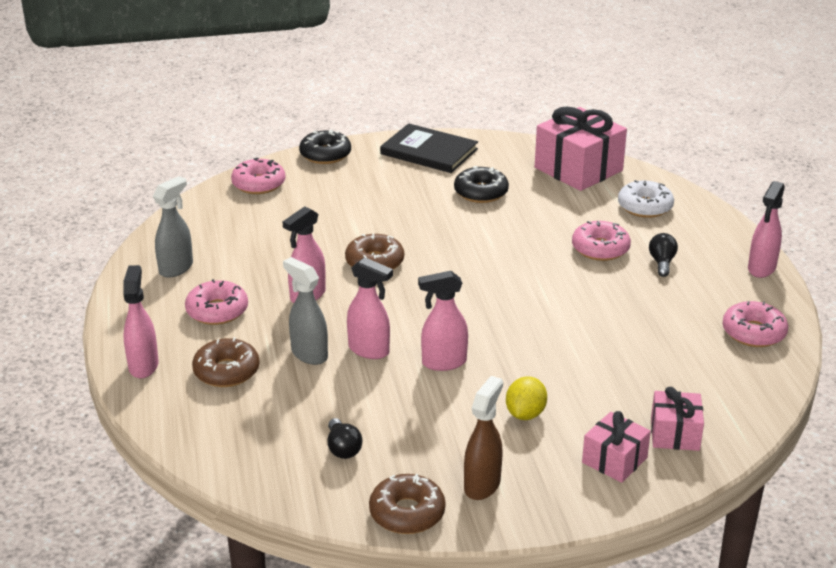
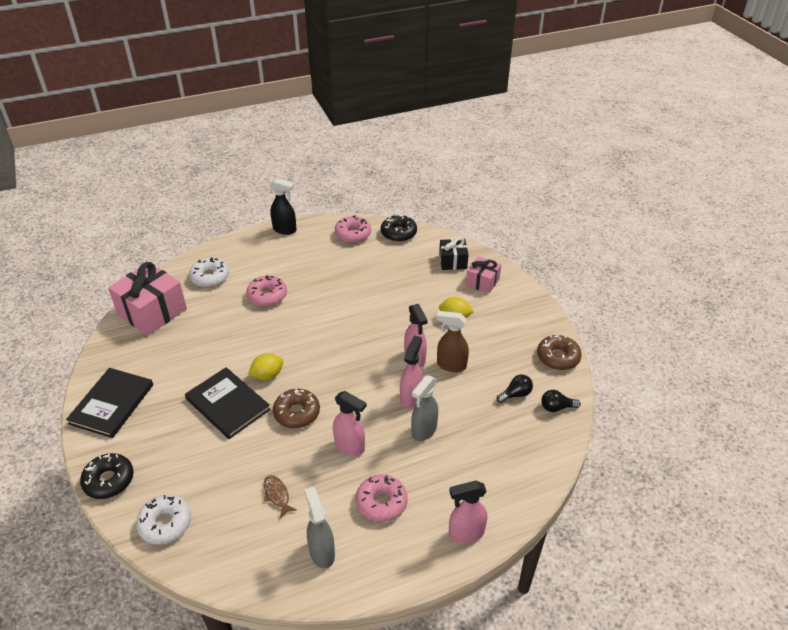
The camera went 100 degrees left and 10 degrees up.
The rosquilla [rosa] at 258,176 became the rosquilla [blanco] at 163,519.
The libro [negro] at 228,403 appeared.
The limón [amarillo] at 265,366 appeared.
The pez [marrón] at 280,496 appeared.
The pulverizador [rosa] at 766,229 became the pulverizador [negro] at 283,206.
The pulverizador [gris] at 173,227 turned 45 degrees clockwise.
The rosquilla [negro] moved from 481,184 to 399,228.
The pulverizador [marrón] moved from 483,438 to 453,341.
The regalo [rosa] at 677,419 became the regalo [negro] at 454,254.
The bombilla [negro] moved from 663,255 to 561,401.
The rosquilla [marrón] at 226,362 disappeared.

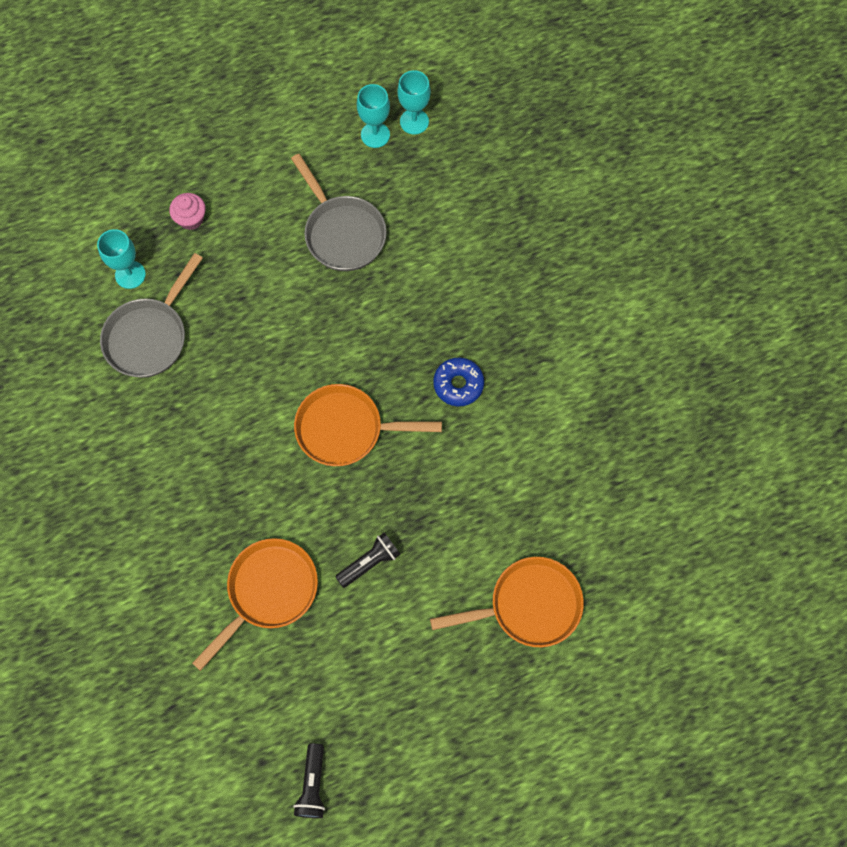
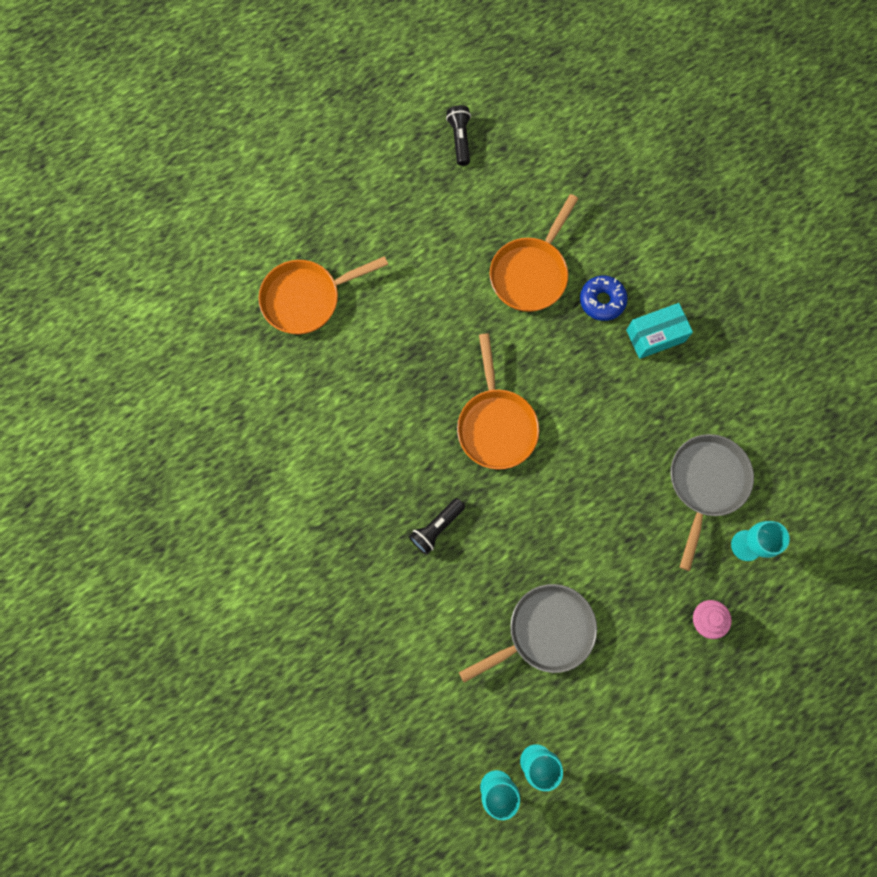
The camera went 170 degrees right and 5 degrees up.
The lámpara de mano [negro] moved from 367,560 to 437,526.
The sartén [naranja] at 368,425 turned 90 degrees clockwise.
The sartén [gris] at 339,212 turned 105 degrees clockwise.
The rosquilla [azul] moved from 458,382 to 604,298.
The caja [turquesa] at 659,331 appeared.

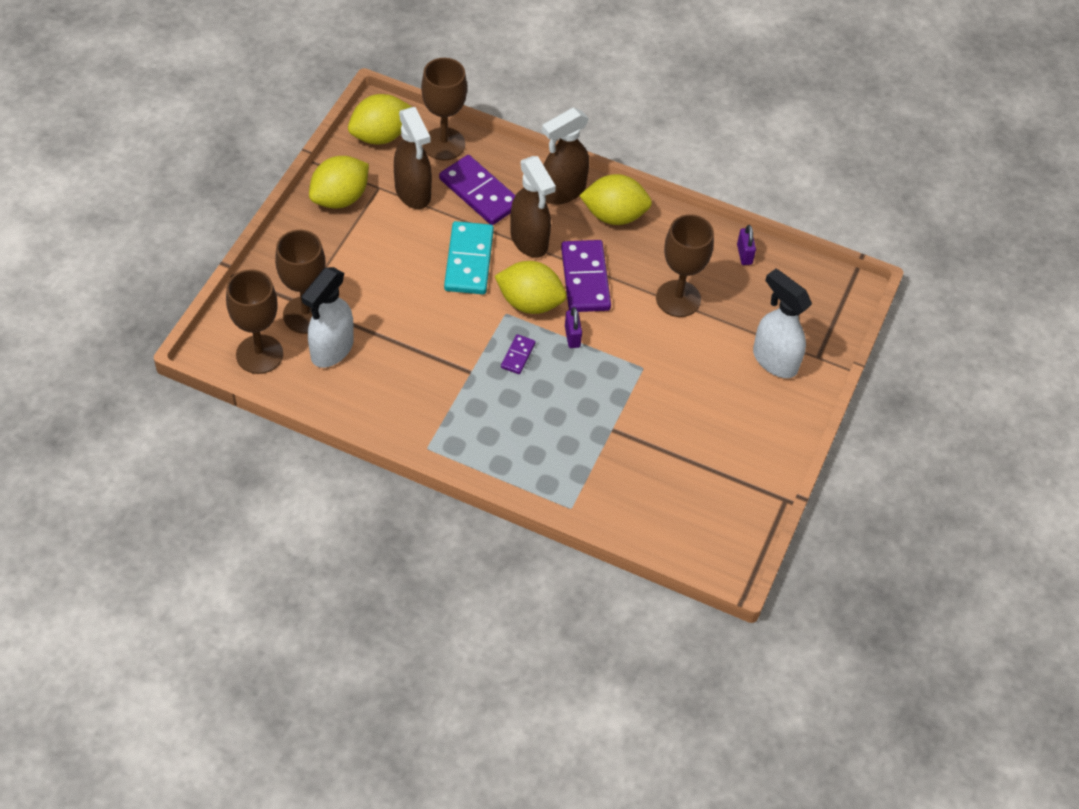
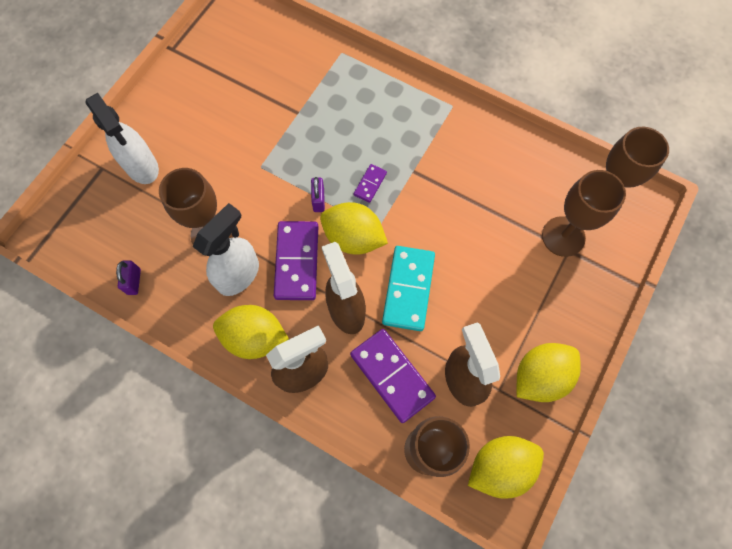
The camera went 170 degrees left and 15 degrees up.
The pulverizador [blanco] moved from 327,317 to 226,249.

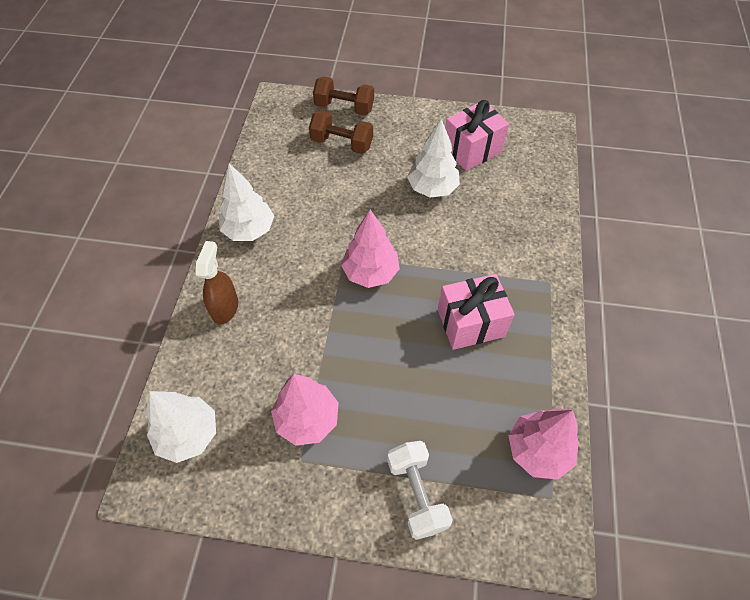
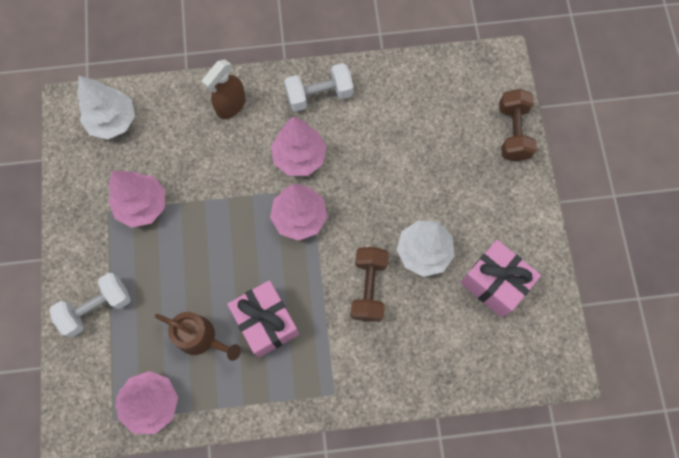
The camera went 75 degrees right and 15 degrees up.
The regadera [marrón] at 198,336 appeared.
The pulverizador [marrón] at 217,283 turned 135 degrees clockwise.
The árbol [rosa] at 299,146 appeared.
The árbol [blanco] at 246,202 was replaced by the mancuerna [blanco] at 319,87.
The mancuerna [marrón] moved from 341,132 to 370,284.

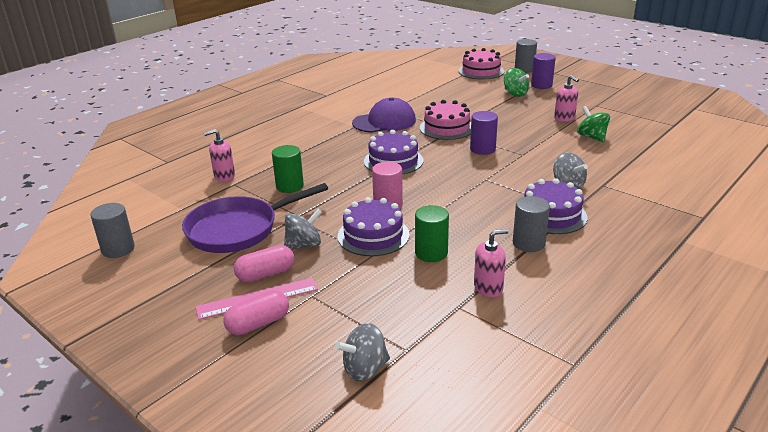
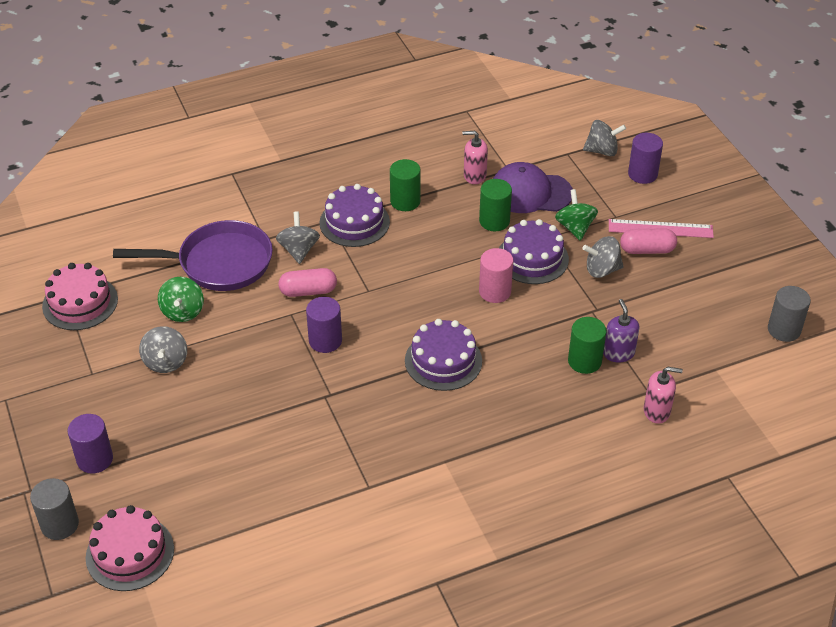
The camera went 155 degrees left and 15 degrees up.
The tarta [rosa] moved from 445,120 to 80,296.
The sartén [morado] moved from 255,218 to 193,255.
The dispensador de jabón [rosa] at 566,98 was replaced by the peonza [gris] at 163,349.
The cápsula [rosa] moved from 256,312 to 307,282.
The cilindro [gris] at 531,224 became the cilindro [verde] at 405,185.
The gorra [morado] moved from 384,115 to 533,187.
The peonza [verde] moved from 516,82 to 576,215.
The dispensador de jabón [morado] at 621,331 appeared.
The cilindro [morado] at 645,158 appeared.

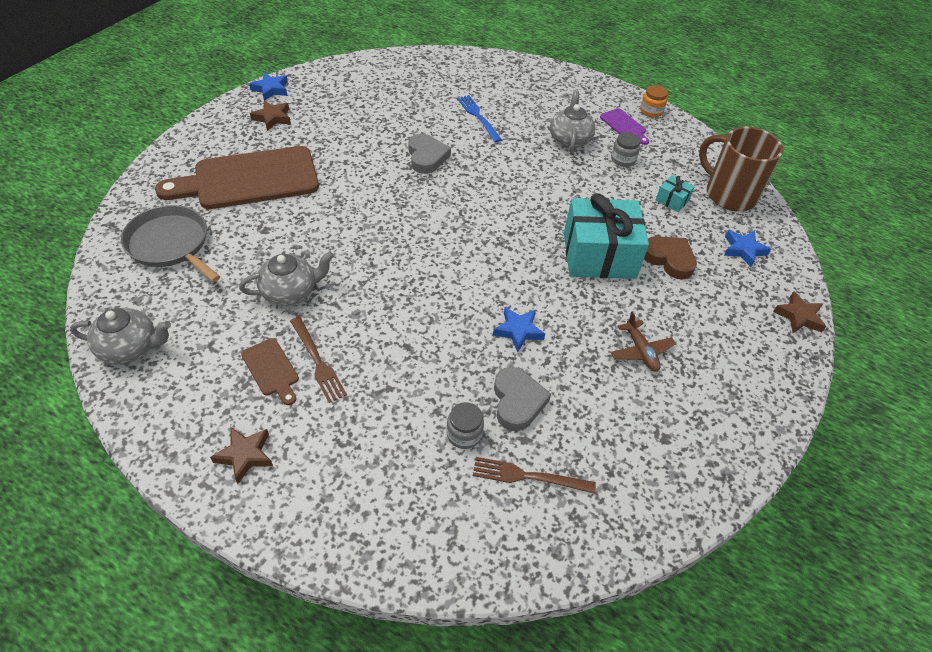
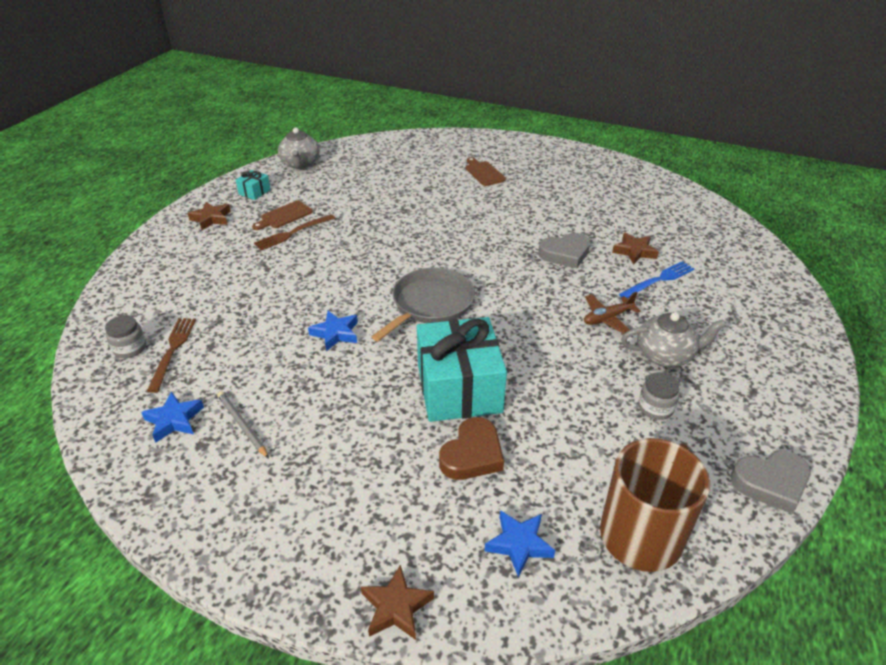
The camera went 85 degrees right and 10 degrees down.
The tarro [gris] moved from 465,425 to 125,336.
The estrella [azul] moved from 268,86 to 172,417.
The lápiz [gris] at 243,425 appeared.
The regalo [turquesa] moved from 675,193 to 253,185.
The sartén [gris] moved from 170,243 to 423,304.
The tabla de cortar [marrón] at 237,177 changed to 0.43 times the size.
The avión [marrón] moved from 643,342 to 612,313.
The estrella [marrón] moved from 270,115 to 635,249.
The corazón [gris] moved from 522,399 to 771,482.
The tetera [gris] at 286,278 disappeared.
The tabla de cortar [morado] at 624,126 disappeared.
The tarro [naranja] at 654,101 disappeared.

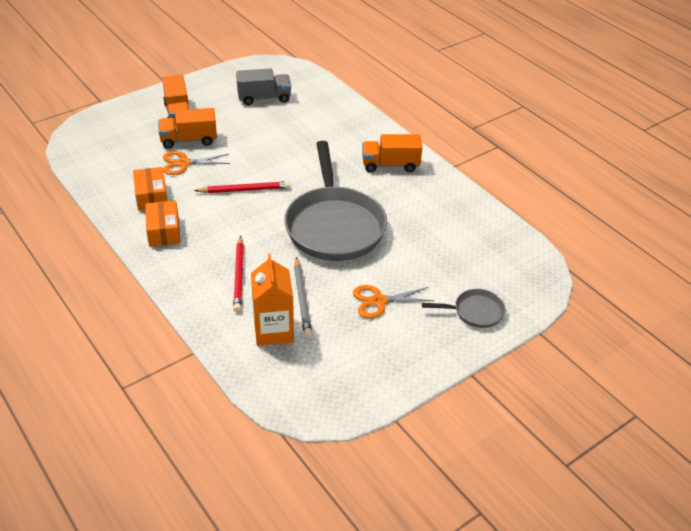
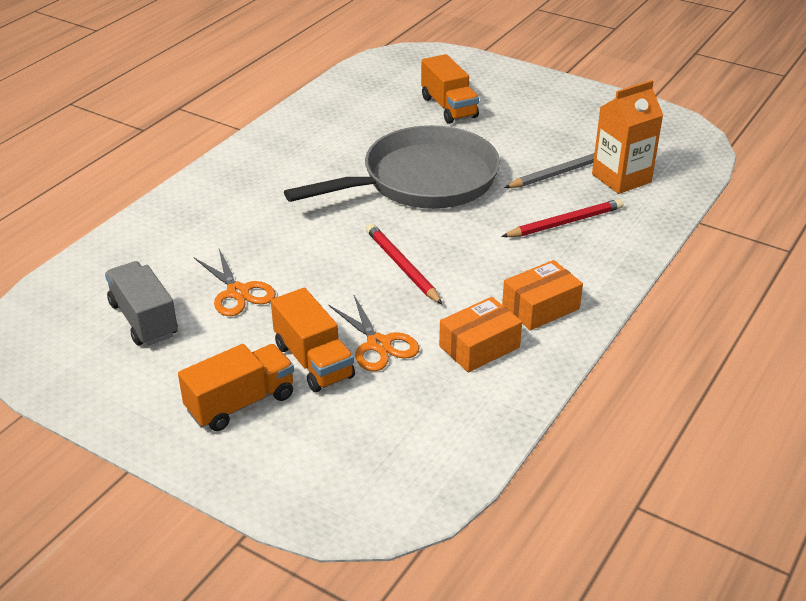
The camera went 110 degrees left and 5 degrees down.
The tijeras [naranja] moved from 393,301 to 235,282.
The camión [naranja] moved from 392,153 to 450,89.
The sartén [gris] at 464,308 disappeared.

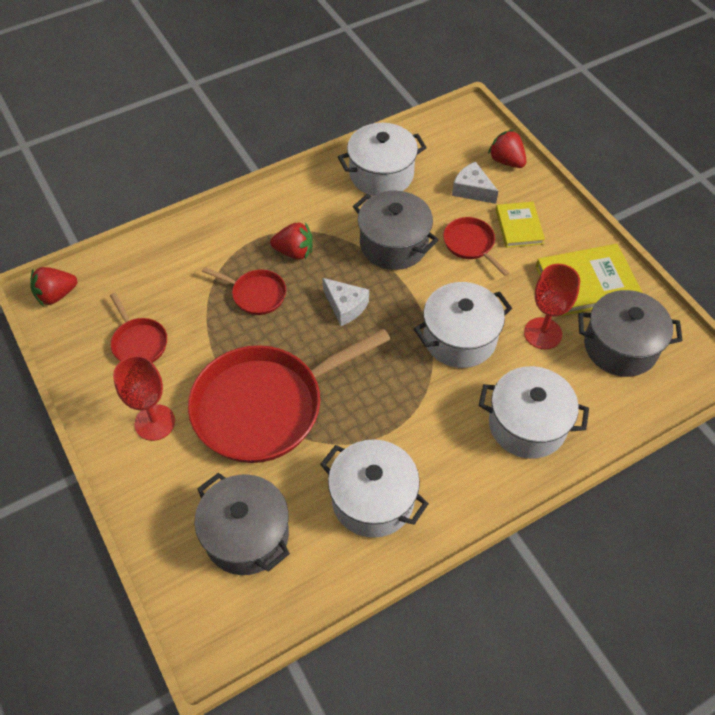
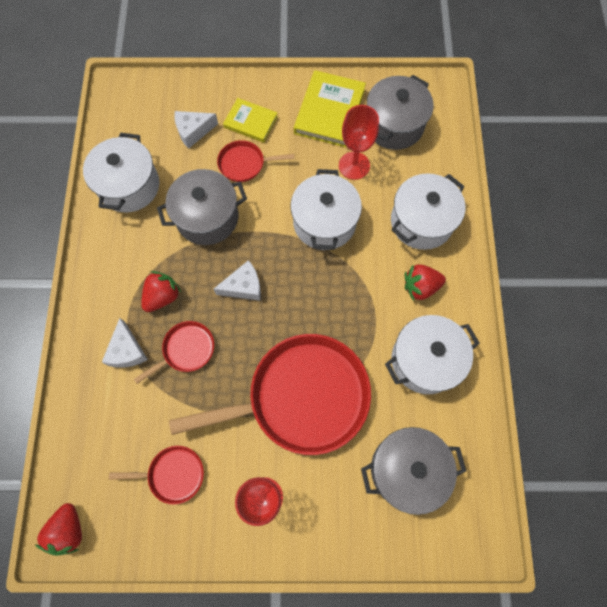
The camera went 60 degrees left and 15 degrees up.
The queso [blanco] at 125,343 appeared.
The sartén [rojo] at 289,395 turned 105 degrees counterclockwise.
The fresa [rojo] moved from 507,149 to 425,282.

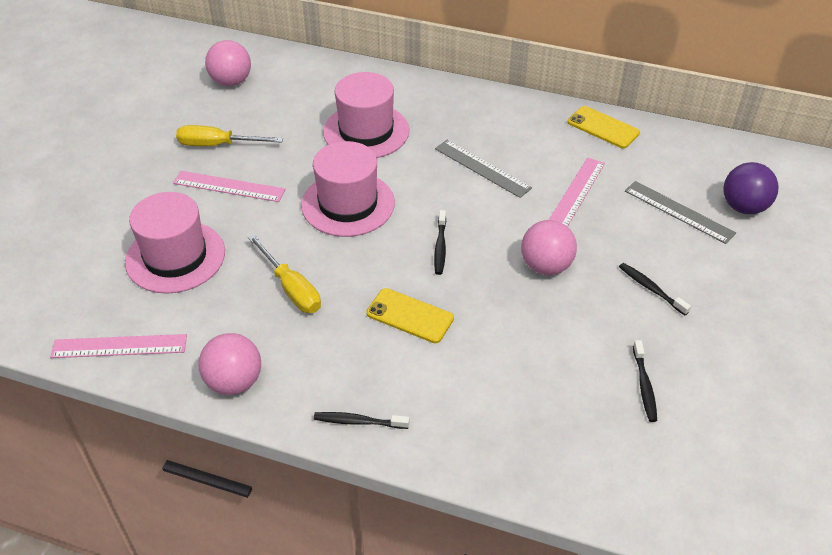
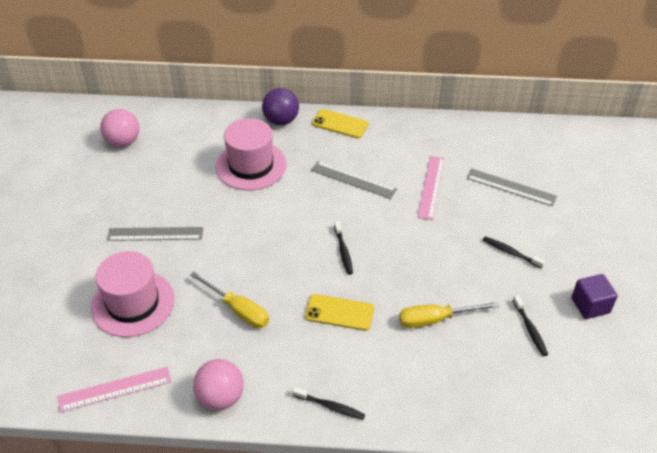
The camera went 15 degrees left and 0 degrees up.
The regla [rosa] at 229,186 became the regla [gris] at 155,234.
The pelota [morado] moved from 751,188 to 280,106.
The cepillo de dientes [negro] at 361,420 turned 150 degrees counterclockwise.
The móvil [amarillo] moved from 604,127 to 340,123.
The destornillador [amarillo] moved from 229,135 to 449,315.
The cubo [morado] at 594,296 appeared.
The sombrero [rosa] at 348,189 disappeared.
The pelota [rosa] at 549,247 disappeared.

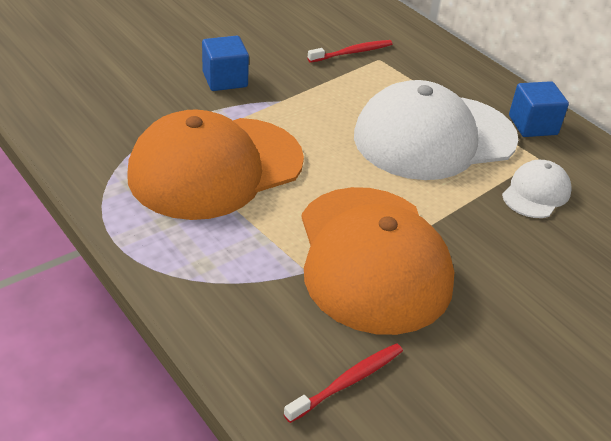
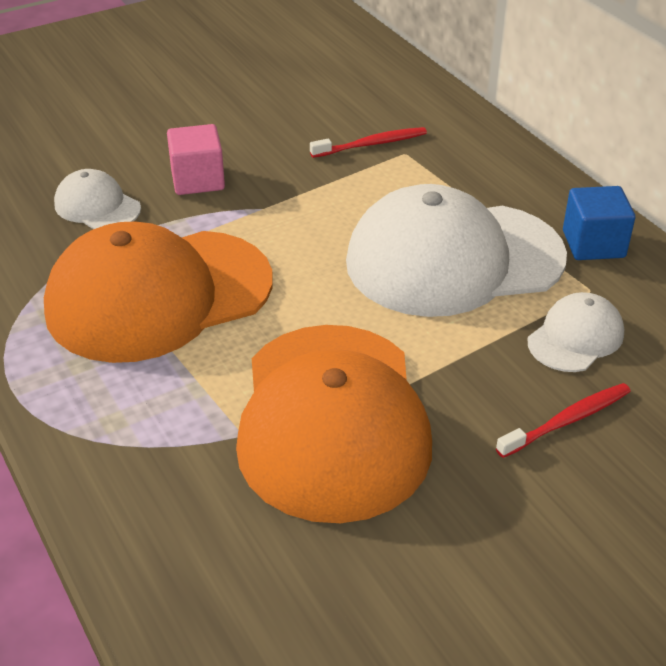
The camera went 10 degrees right and 0 degrees up.
The gorra [blanco] at 97,199 appeared.
The cubo [azul] at 225,63 became the cubo [rosa] at 196,159.
The cepillo de dientes [rojo] moved from 343,383 to 563,420.

